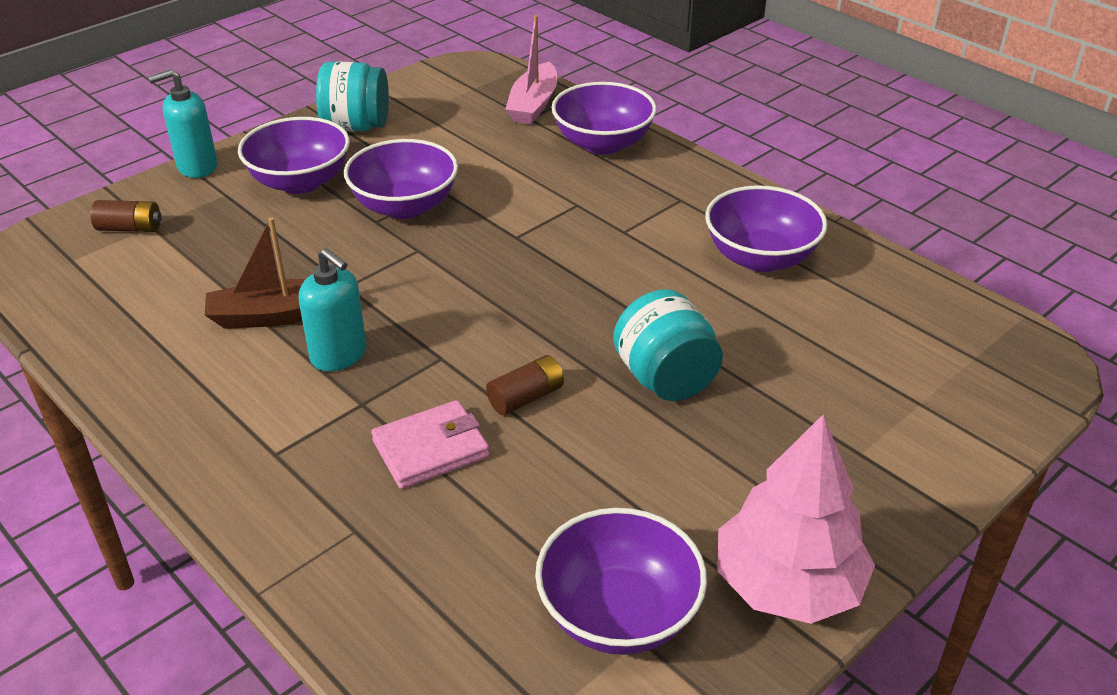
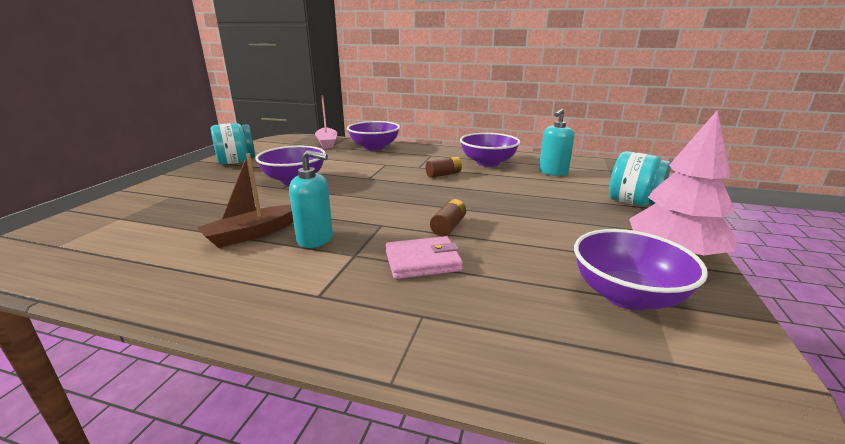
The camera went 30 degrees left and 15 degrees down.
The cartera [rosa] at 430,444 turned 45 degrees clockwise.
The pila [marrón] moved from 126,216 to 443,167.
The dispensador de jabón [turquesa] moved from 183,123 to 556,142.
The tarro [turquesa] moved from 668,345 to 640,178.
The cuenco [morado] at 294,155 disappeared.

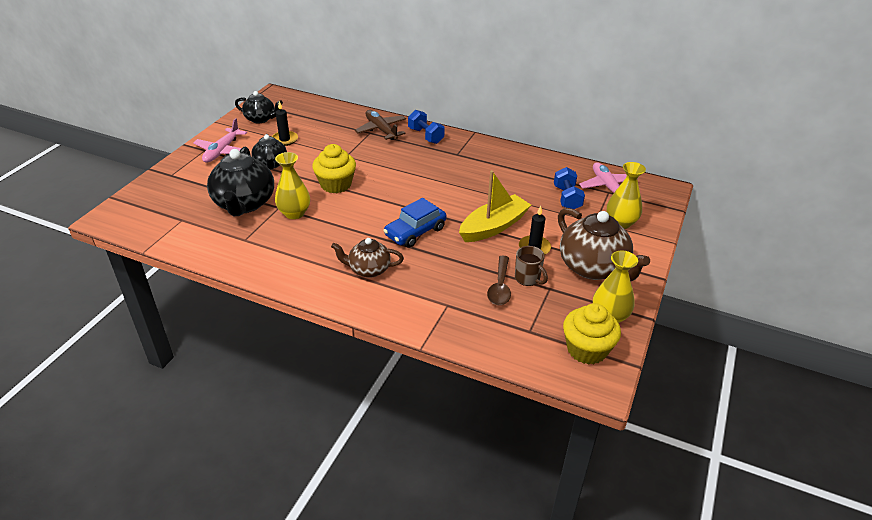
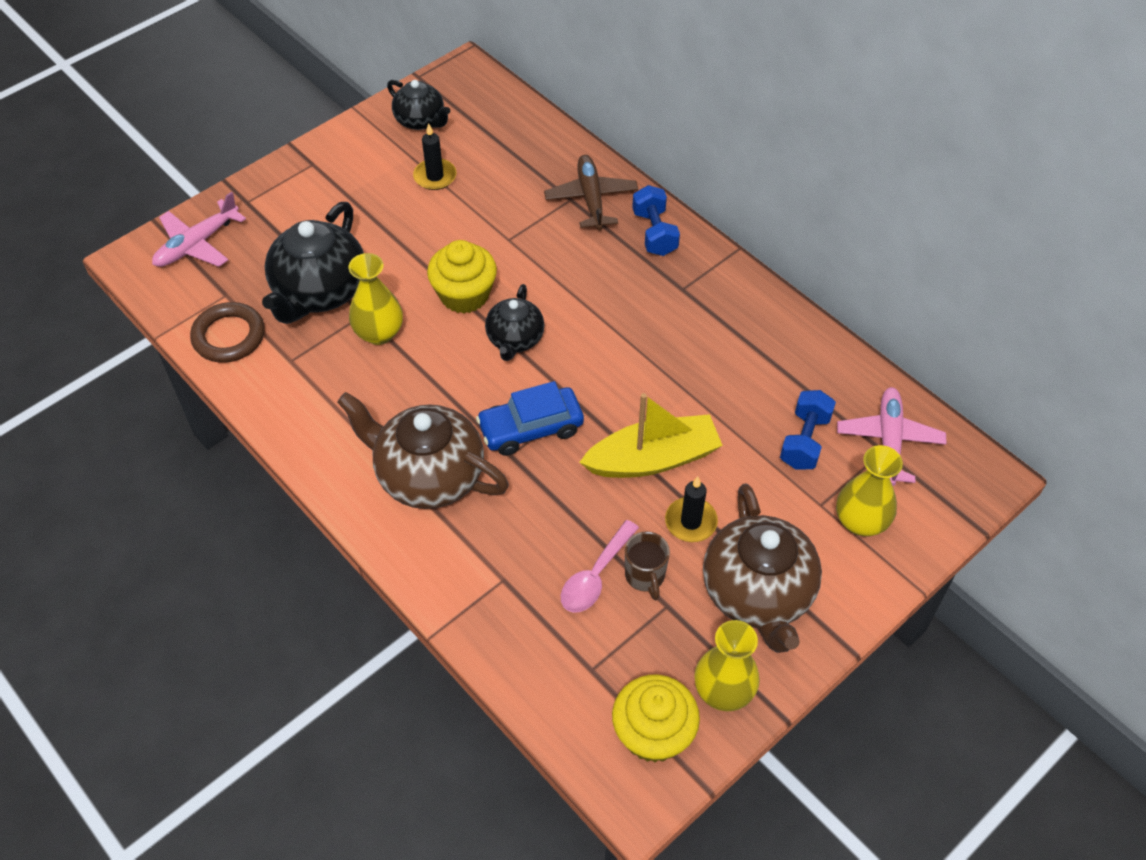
The camera went 25 degrees right and 15 degrees up.
The avión [rosa] moved from 220,140 to 199,229.
The anillo [marrón] at 227,332 appeared.
The tetera [marrón] at 367,258 changed to 1.71 times the size.
The tetera [negro] moved from 269,152 to 515,322.
The cuchara [marrón] at 499,280 became the cuchara [rosa] at 600,566.

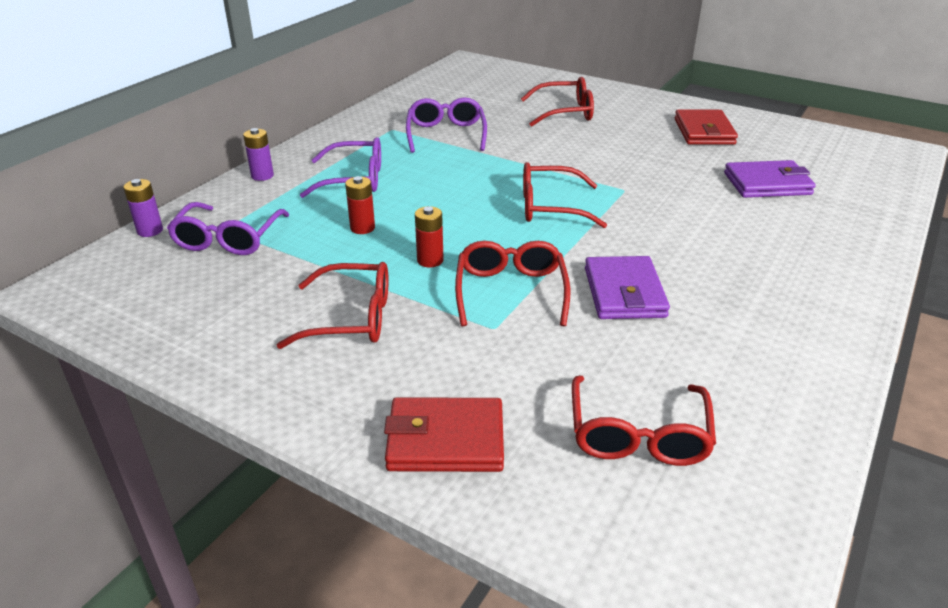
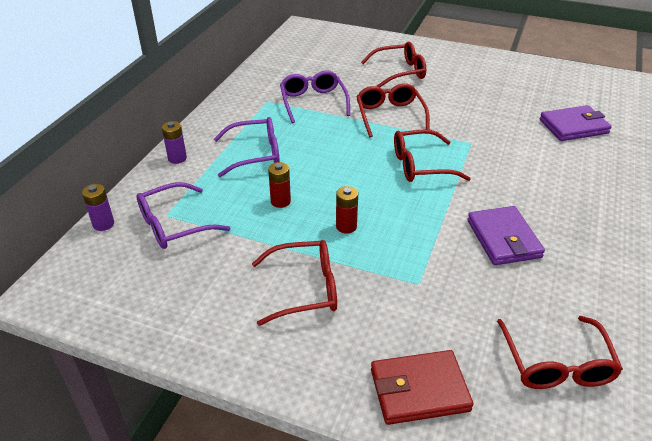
The camera went 10 degrees left and 5 degrees up.
The gafas [morado] at 228,228 turned 60 degrees clockwise.
The gafas [rojo] moved from 512,283 to 393,110.
The cartera [rojo] at 706,127 disappeared.

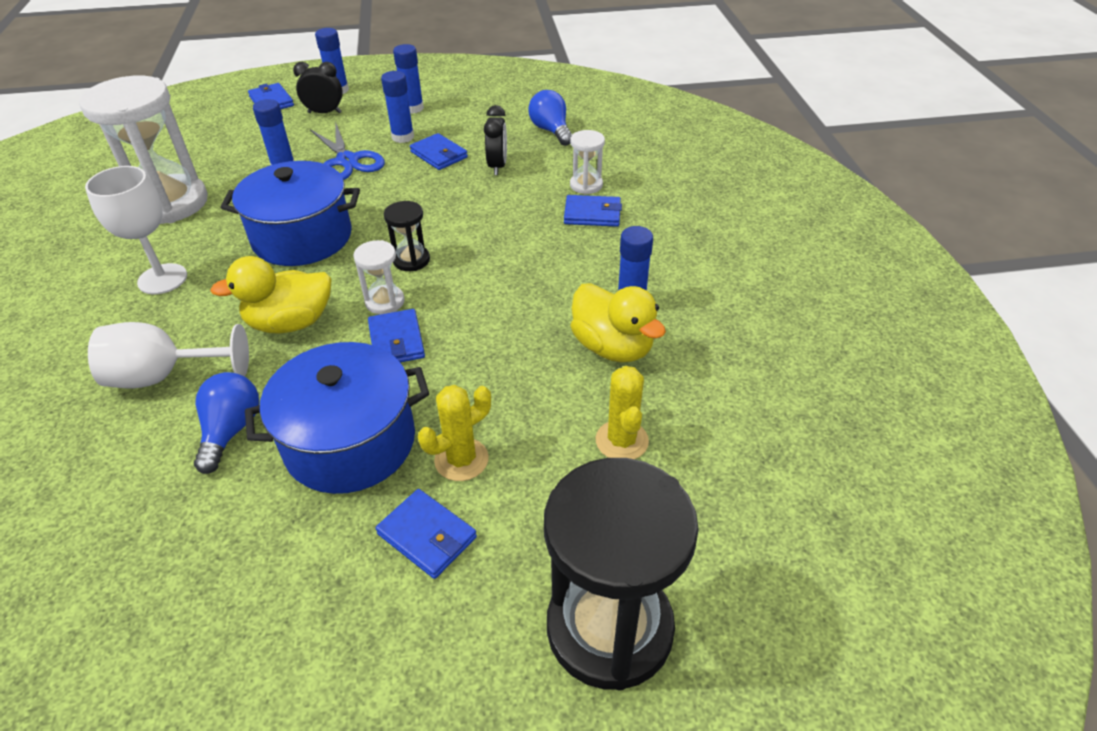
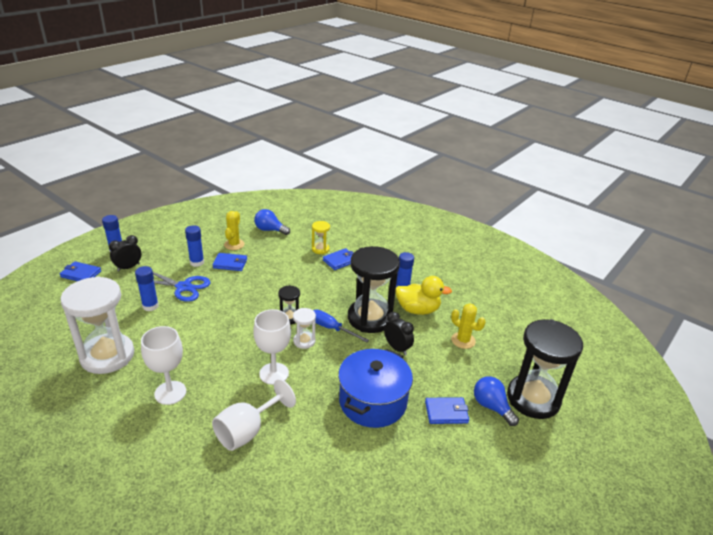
The camera went 45 degrees left and 10 degrees down.
The cactus [amarillo] moved from 454,433 to 234,230.
The pato [amarillo] at 270,294 was replaced by the copa [blanco] at 272,347.
The reloj de arena [blanco] at 587,162 became the reloj de arena [amarillo] at 321,237.
The destornillador [azul] at 341,326 appeared.
The reloj de arena [negro] at 374,289 appeared.
The despertador [negro] moved from 495,140 to 399,333.
The bombilla [azul] moved from 226,423 to 496,401.
The olla [azul] at 290,213 disappeared.
The cartera [azul] at 396,335 disappeared.
The barra de pegamento [azul] at 408,79 disappeared.

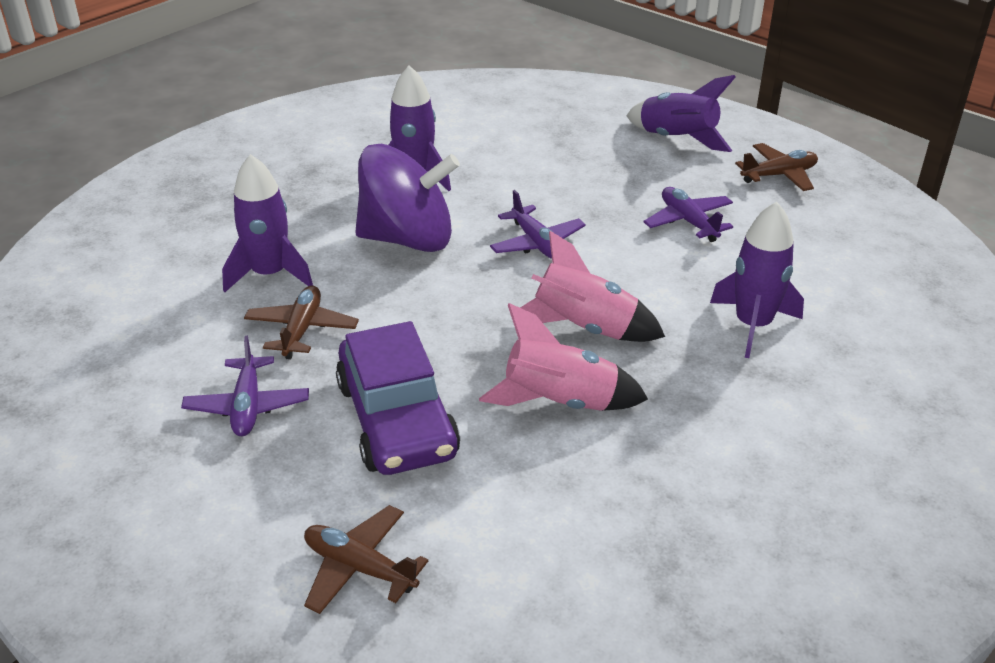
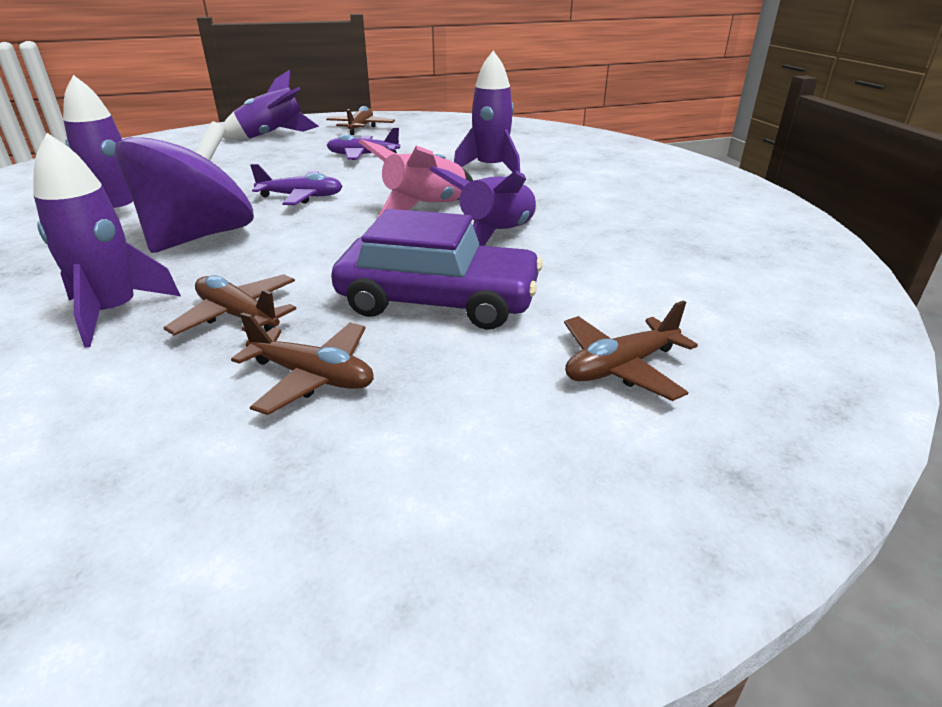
The camera went 60 degrees left and 5 degrees down.
The avión [morado] at 245,386 became the avión [marrón] at 302,363.
The cohete [rosa] at 563,357 became the cohete [morado] at 483,206.

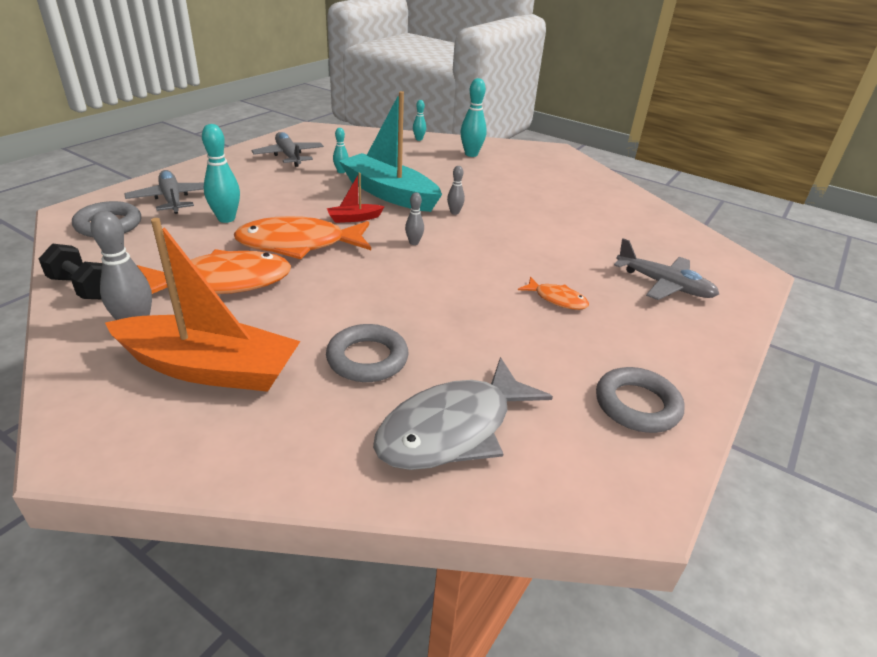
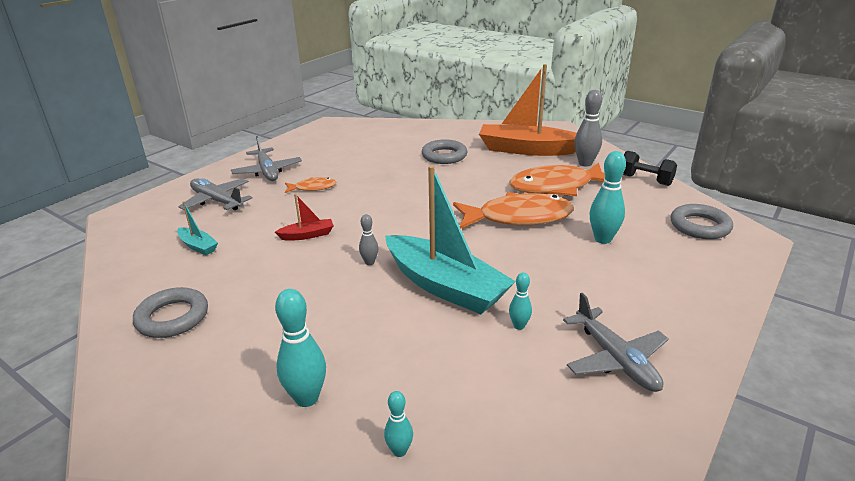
The camera went 175 degrees left and 5 degrees down.
The anillo [gris] moved from 640,400 to 170,312.
The barco [turquesa] at 197,228 appeared.
The avión [gris] moved from 164,192 to 266,158.
The barco [rojo] moved from 356,198 to 304,217.
The pez [naranja] at 553,293 turned 135 degrees clockwise.
The pez [gris] at 463,413 disappeared.
The bolo [gris] at 414,218 disappeared.

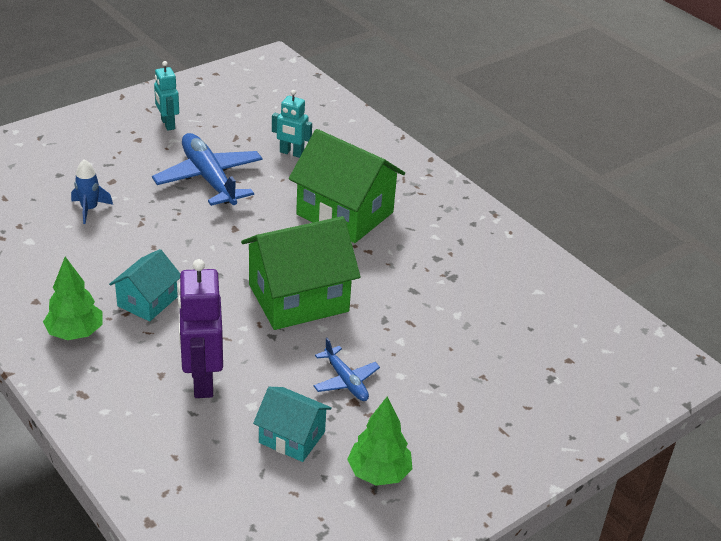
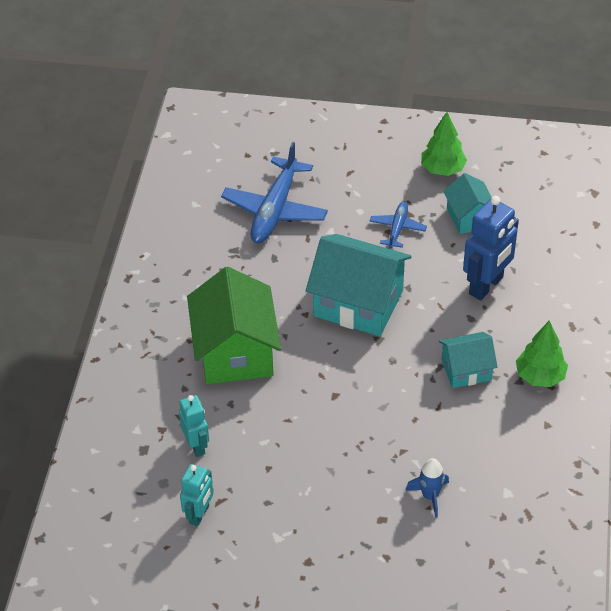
The camera went 130 degrees left and 10 degrees up.
The robot [turquesa] moved from 166,95 to 196,495.
The avión [azul] moved from 207,169 to 274,192.
The casa [verde] at 301,273 became the casa [turquesa] at 359,285.
The robot [morado] at 200,328 became the robot [azul] at 491,248.

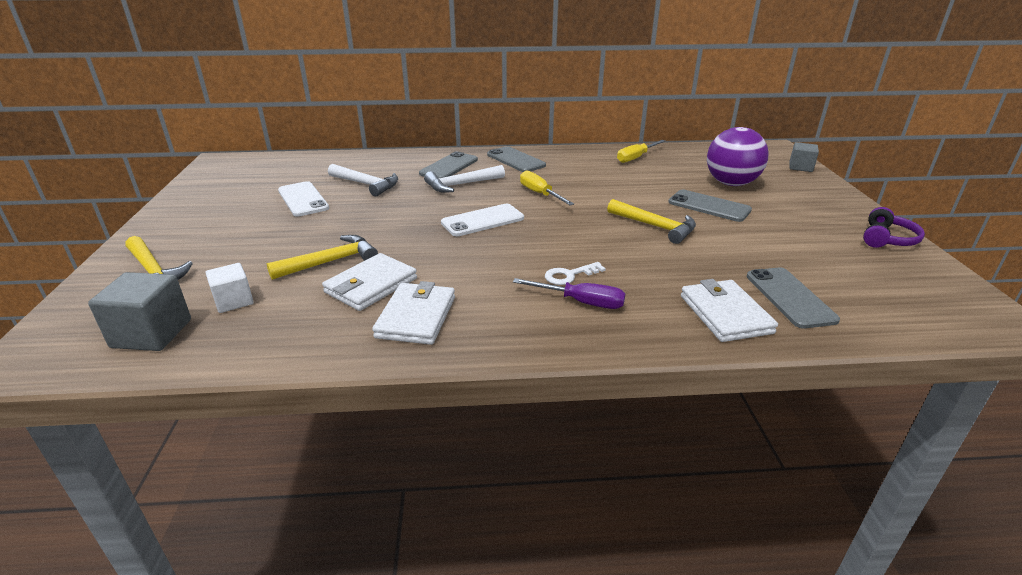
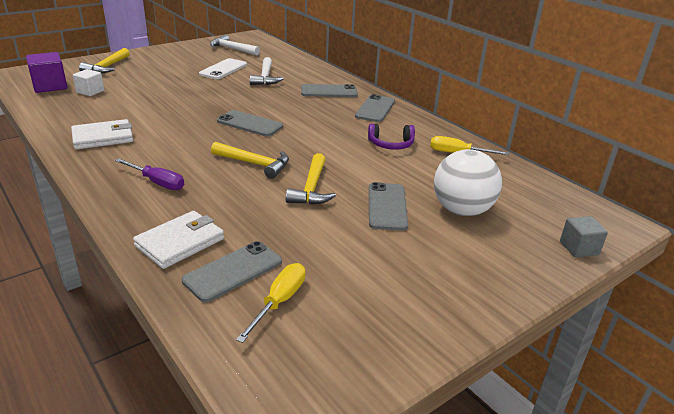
The camera went 55 degrees right and 0 degrees up.
The cubo [gris] at 139,311 became the cubo [morado] at 46,72.
The destornillador [morado] at 569,293 turned 45 degrees counterclockwise.
The martillo [blanco] moved from 464,179 to 235,45.
The martillo [amarillo] moved from 322,257 to 250,160.
The móvil [blanco] at 482,220 became the móvil [gris] at 250,123.
The destornillador [amarillo] moved from 547,187 to 270,303.
The auriculares [morado] moved from 894,227 to 391,136.
The pelota [morado] at 738,156 became the pelota [blanco] at 468,182.
The cartera [blanco] at 369,282 disappeared.
The llave [blanco] at 575,273 disappeared.

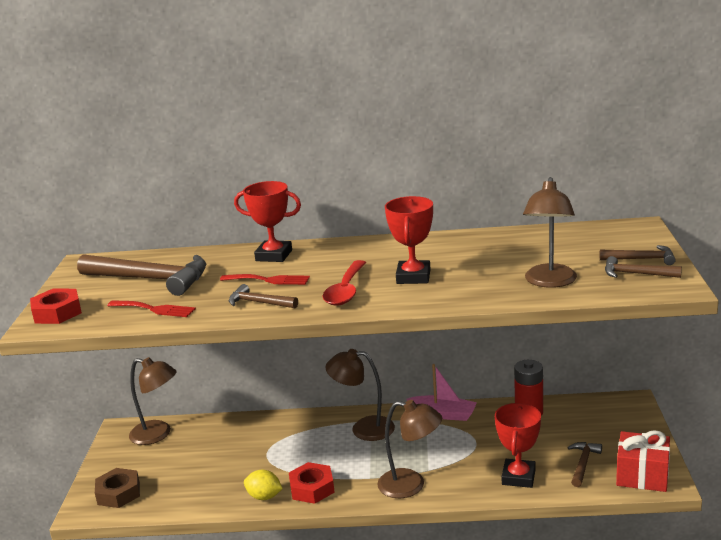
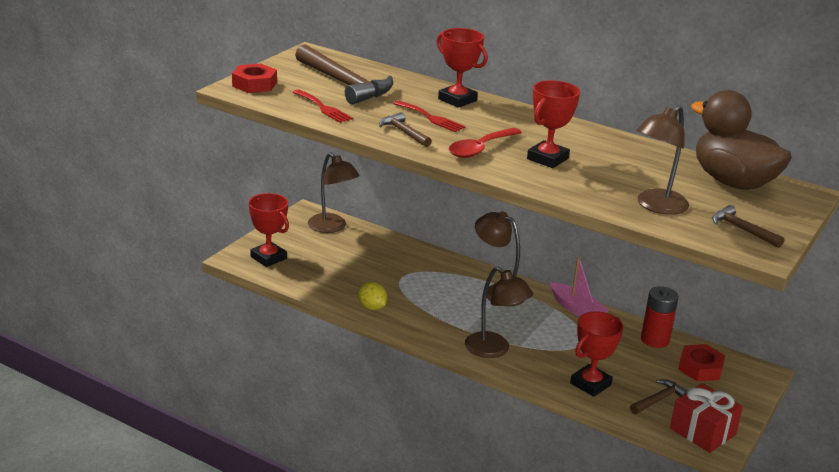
The camera went 25 degrees right and 5 degrees up.
The tuerca [marrón] at 117,488 was replaced by the trofeo [rojo] at 269,230.
The tuerca [rojo] moved from 312,483 to 701,362.
The pato [marrón] at 741,140 appeared.
The martillo [marrón] at 638,255 disappeared.

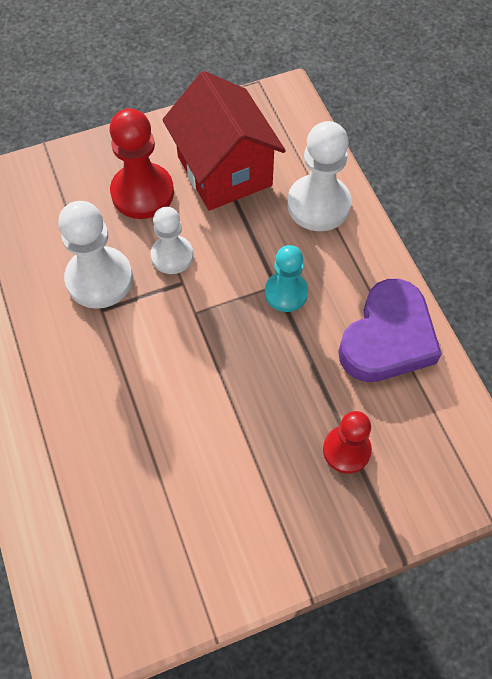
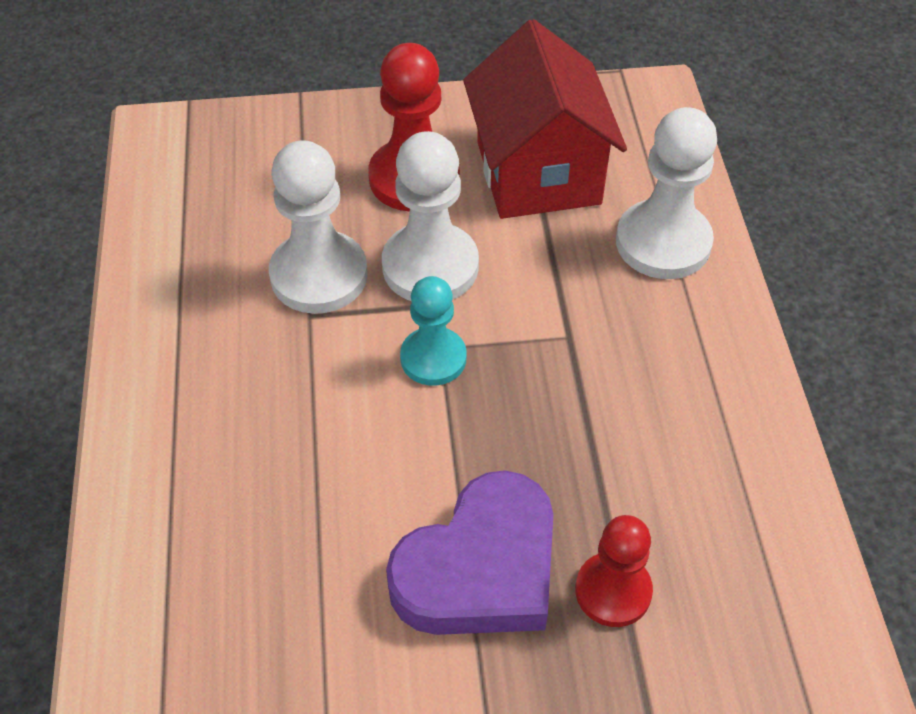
The camera went 15 degrees right and 10 degrees down.
The peón [blanco] at 172,240 changed to 1.55 times the size.
The corazón [morado] moved from 390,330 to 469,552.
The peón [turquesa] moved from 286,278 to 433,331.

